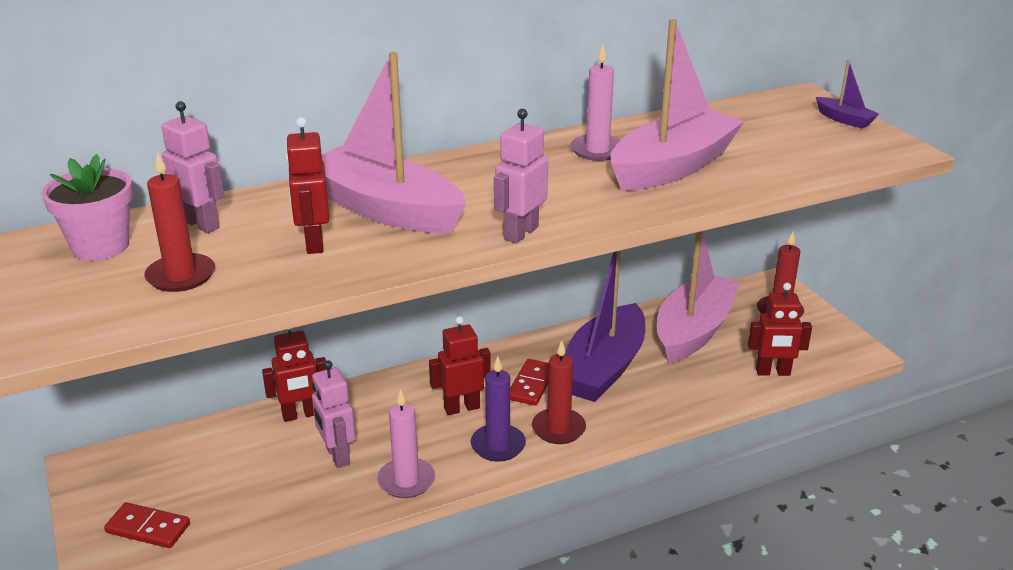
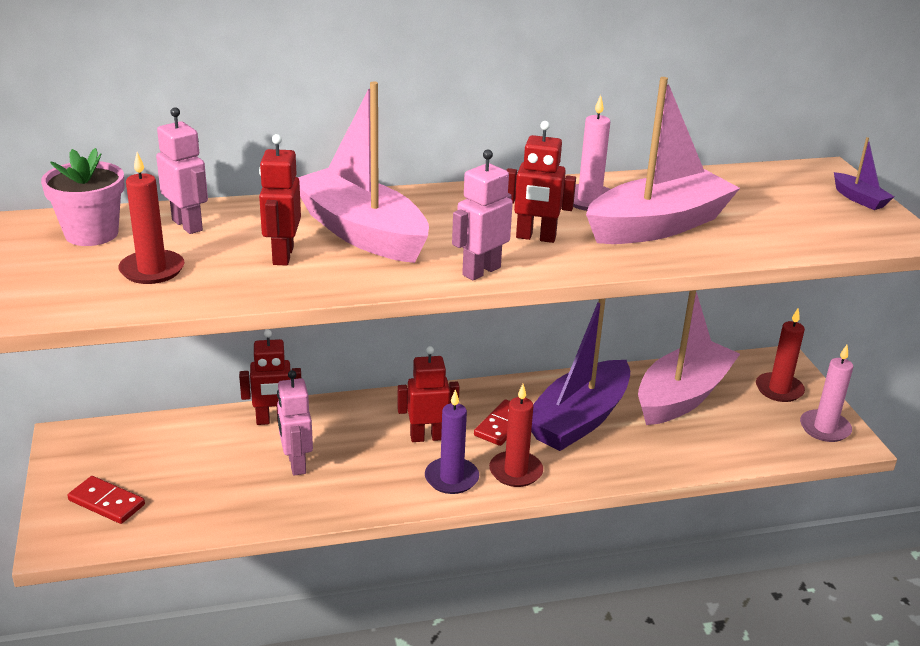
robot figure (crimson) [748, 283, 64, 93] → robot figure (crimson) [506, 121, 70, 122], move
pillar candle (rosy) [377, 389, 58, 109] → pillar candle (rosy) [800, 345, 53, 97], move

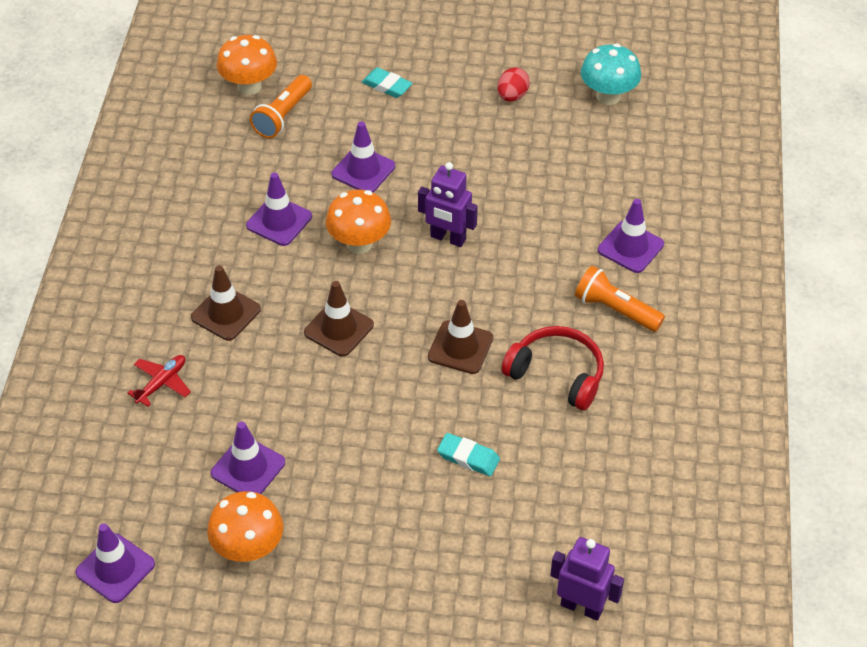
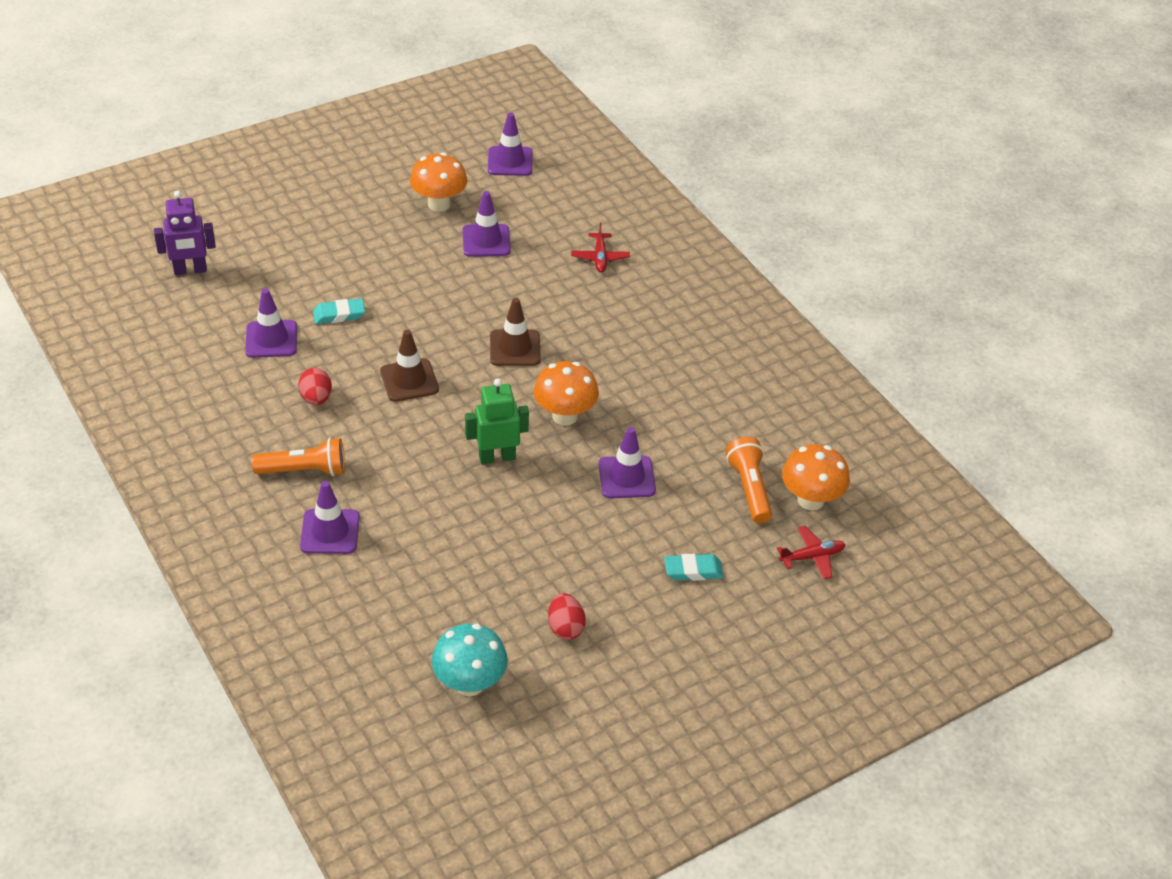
safety cone (violet) [246, 173, 66, 73] → safety cone (violet) [245, 288, 52, 70], move
headset (crimson) [501, 326, 103, 84] → egg (crimson) [298, 368, 34, 37]
robot figure (violet) [418, 162, 60, 85] → robot figure (leaf-green) [465, 378, 64, 86]
- → aeroplane (crimson) [777, 526, 69, 53]
safety cone (brown) [191, 265, 70, 76] → -

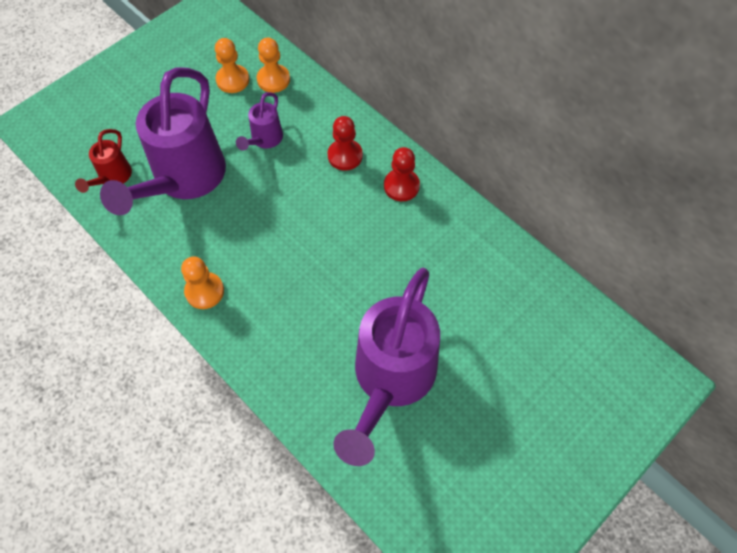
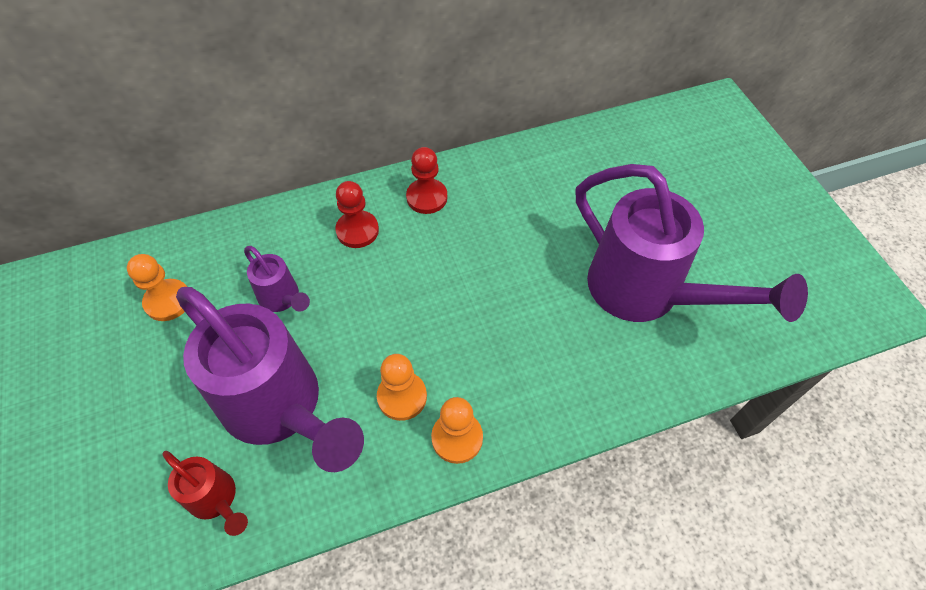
pawn (bright orange) [257, 38, 33, 55] → pawn (bright orange) [377, 354, 50, 67], move

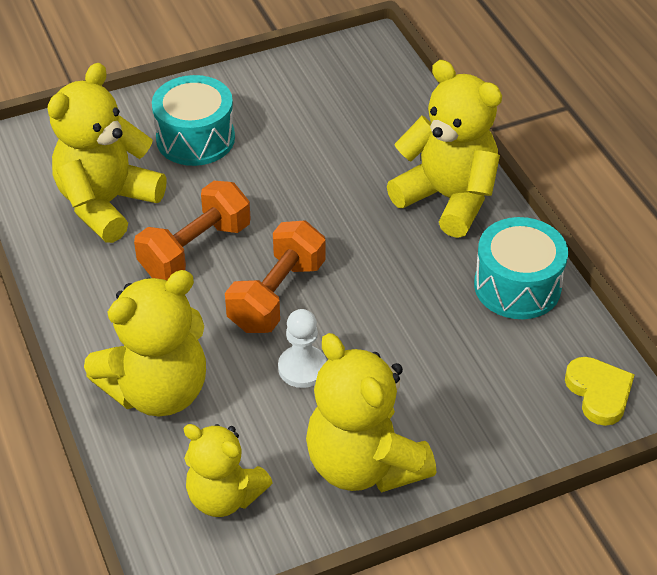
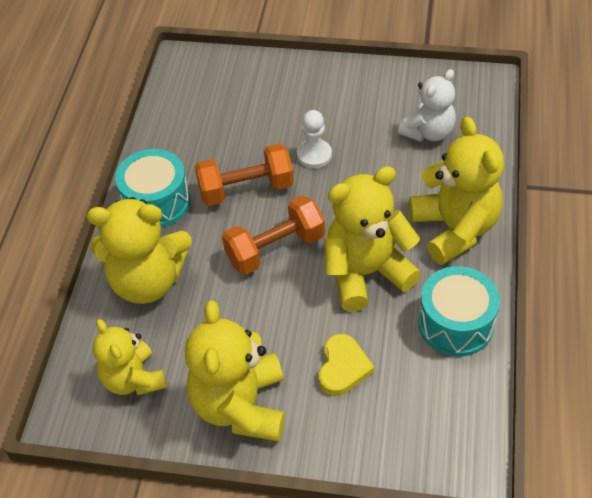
toy drum (teal) [152, 75, 83, 91] → toy drum (teal) [115, 149, 75, 79], move
pawn (snow-white) [278, 309, 49, 79] → pawn (snow-white) [297, 110, 35, 58], move
love heart (bright yellow) [565, 357, 70, 69] → love heart (bright yellow) [319, 334, 55, 62], move
teddy (bright yellow) [48, 63, 119, 180] → teddy (bright yellow) [324, 166, 97, 146], move
- → teddy (snow-white) [398, 69, 58, 73]

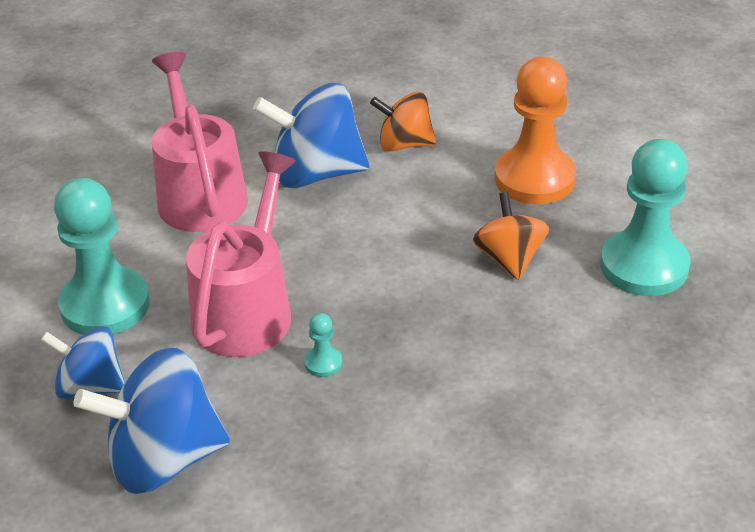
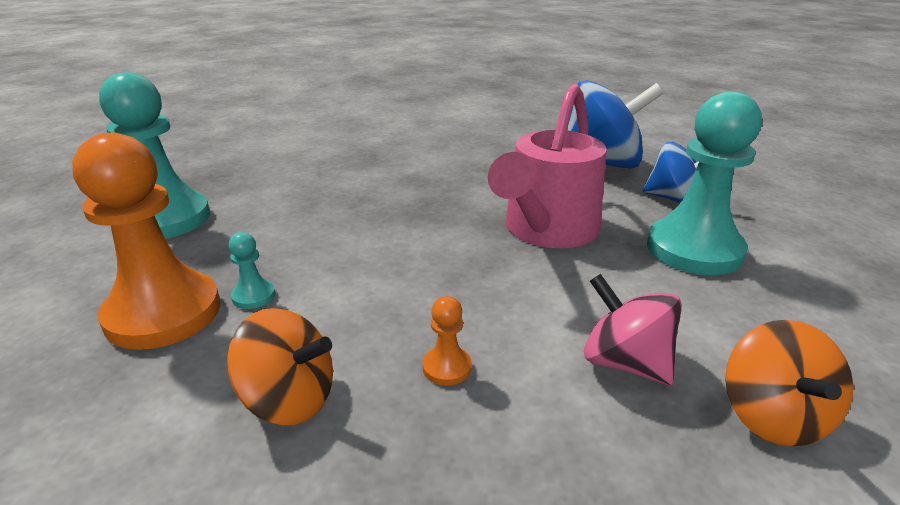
pawn (teal) [304, 313, 38, 64] → pawn (teal) [229, 232, 46, 77], move
spinning top (cobalt) [253, 83, 117, 105] → pawn (bright orange) [422, 296, 50, 89]
watering pot (rosy) [152, 52, 96, 180] → spinning top (rosy) [584, 274, 98, 111]
spinning top (bright orange) [473, 192, 76, 88] → spinning top (bright orange) [725, 320, 128, 126], move

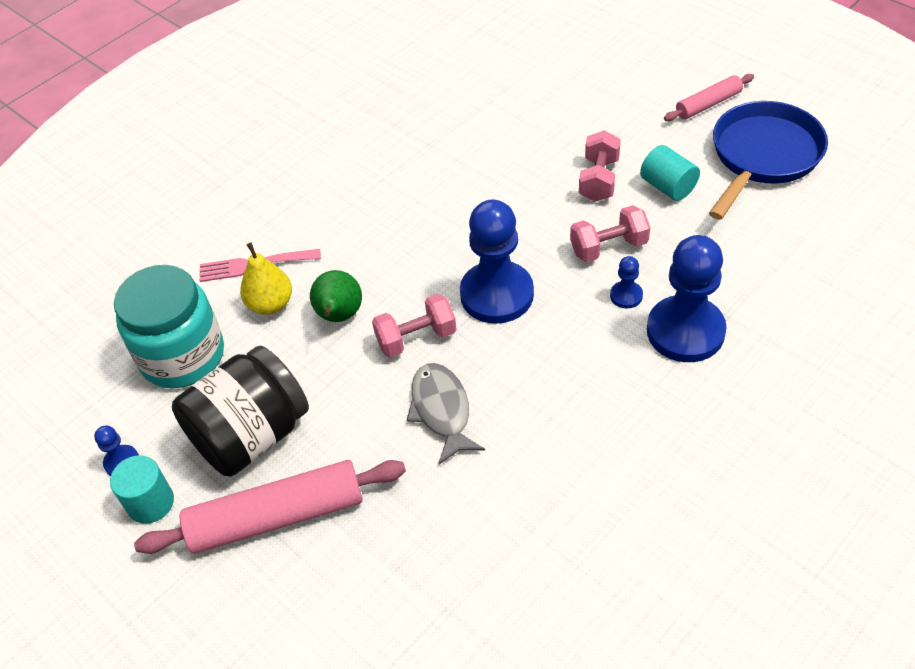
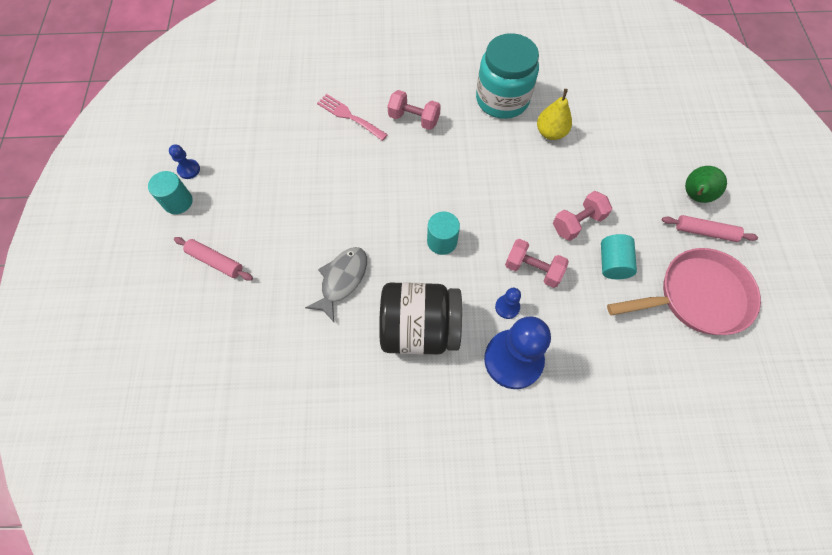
rolling pin (rosy) [134, 460, 272, 94] → rolling pin (rosy) [174, 237, 79, 44], x0.54
jam jar (jet-black) [172, 346, 137, 130] → jam jar (jet-black) [379, 282, 83, 73], move
hand weight (rosy) [372, 294, 84, 64] → hand weight (rosy) [388, 90, 53, 40], move
pawn (cobalt) [460, 200, 74, 124] → cylinder shape (teal) [427, 212, 33, 43]
jam jar (teal) [114, 265, 110, 123] → jam jar (teal) [476, 33, 63, 86], move
toy pear (bright yellow) [240, 243, 52, 72] → toy pear (bright yellow) [537, 89, 35, 51], move
frying pan (cobalt) [709, 101, 119, 119] → frying pan (rosy) [607, 248, 154, 87]
toy pear (leaf-green) [310, 270, 52, 52] → toy pear (leaf-green) [685, 166, 42, 37], move

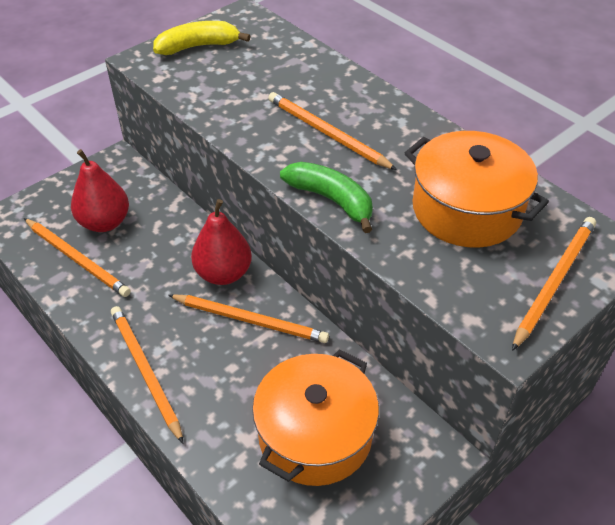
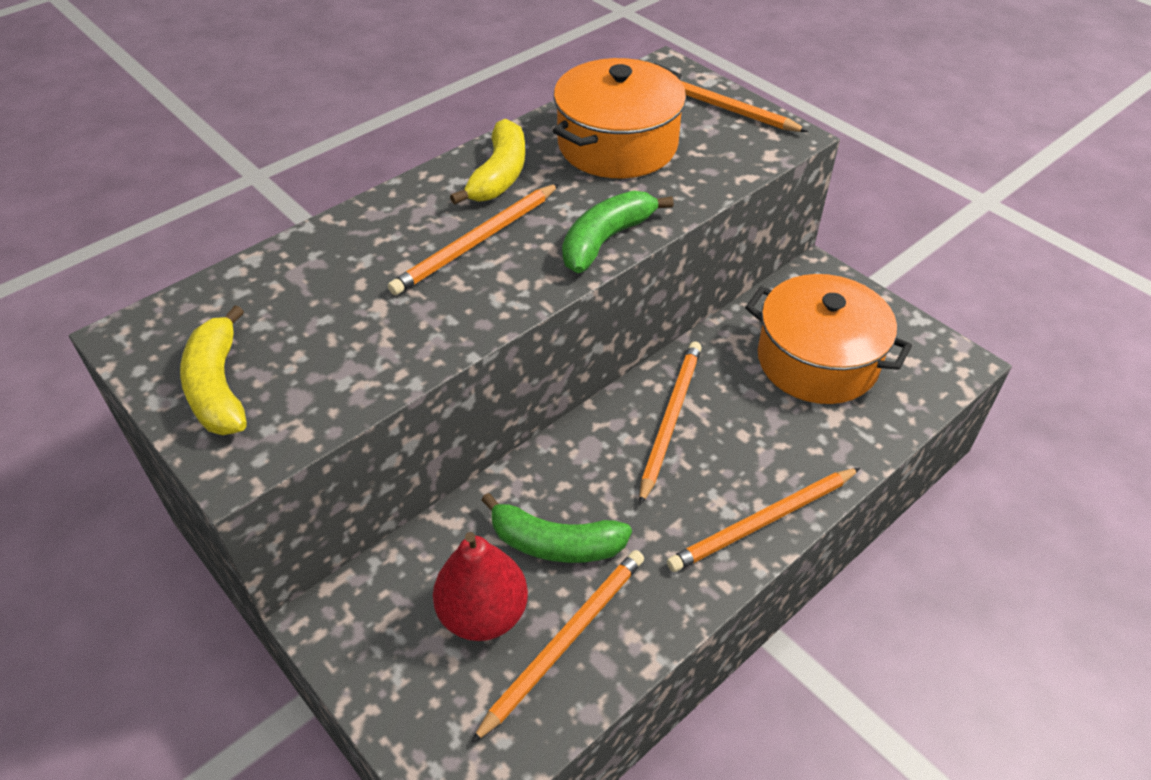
- → banana fruit (bright yellow) [450, 119, 75, 86]
- → banana fruit (leaf-green) [481, 493, 151, 70]
toy pear (crimson) [191, 199, 61, 86] → -

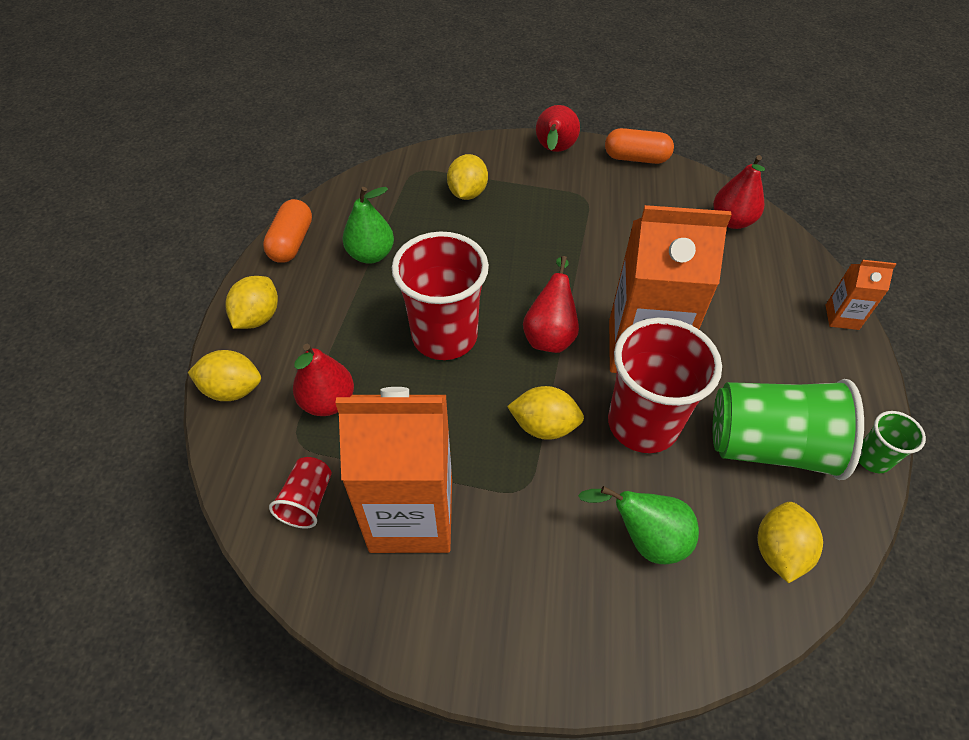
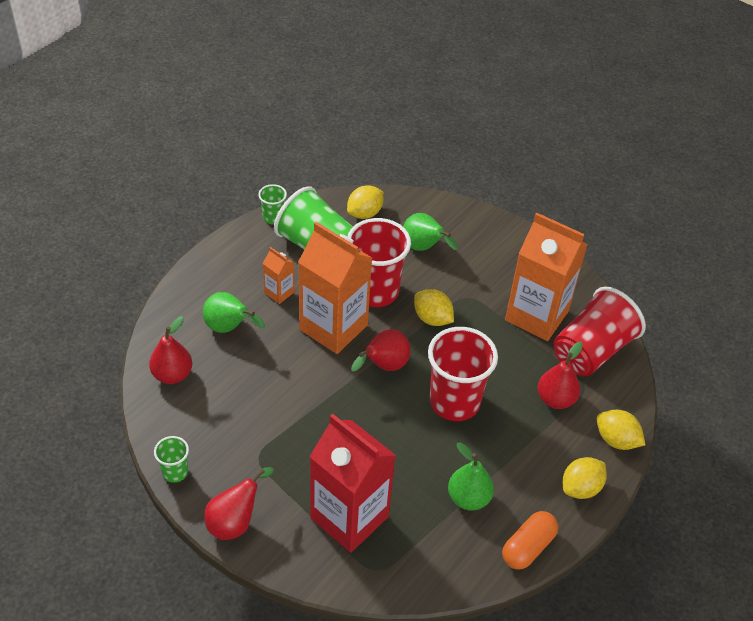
pill shape (bright orange) [605, 128, 69, 36] → cup (leaf-green) [154, 436, 35, 47]
- → toy pear (leaf-green) [203, 292, 62, 41]
milk carton (bright orange) [826, 260, 70, 70] → milk carton (bright orange) [262, 247, 32, 57], move
citrus fruit (bright yellow) [447, 154, 41, 46] → milk carton (crimson) [309, 414, 87, 139]
cup (crimson) [269, 457, 63, 72] → cup (crimson) [554, 287, 92, 89], x2.10

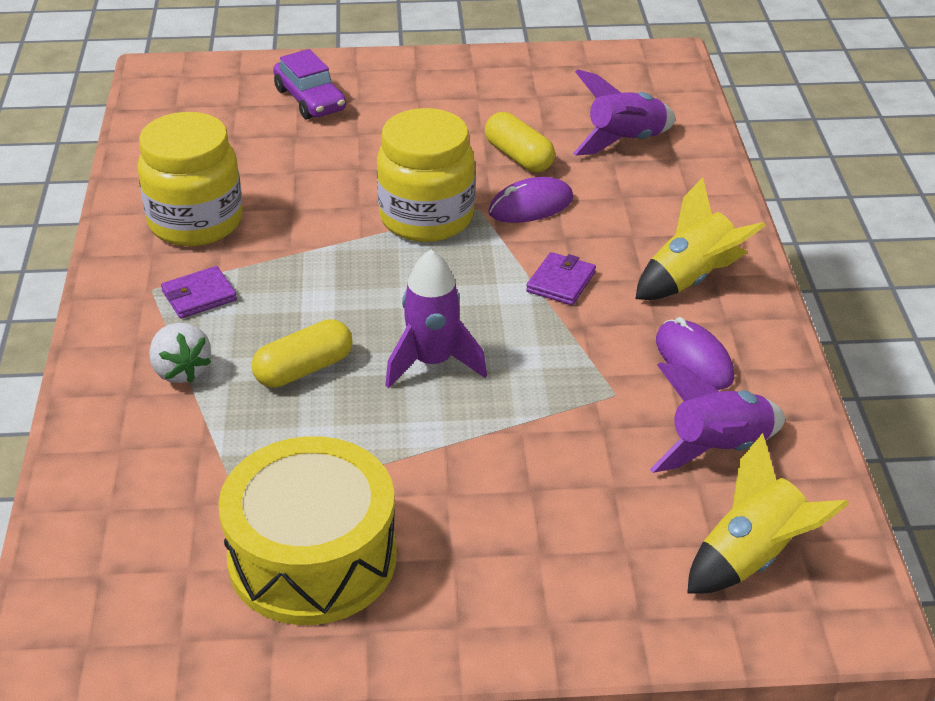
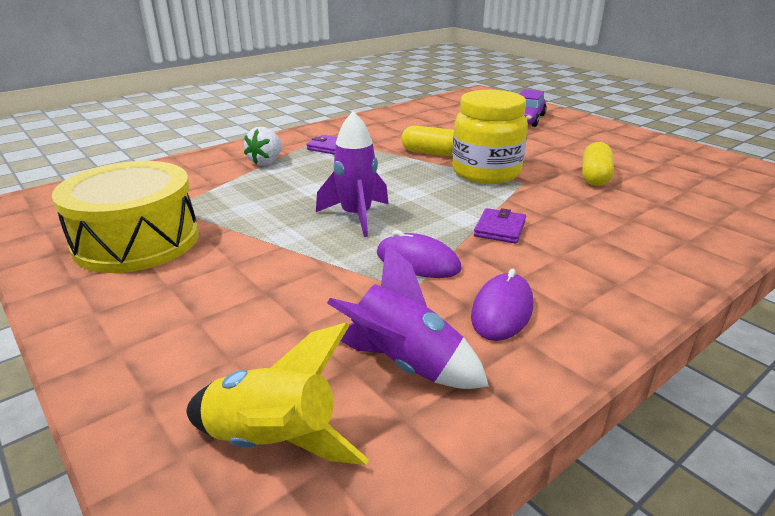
mouse (violet) [488, 177, 85, 46] → mouse (violet) [377, 230, 85, 48], move
pill shape (bright yellow) [252, 319, 100, 69] → pill shape (bright yellow) [401, 125, 53, 31], move
wallet (violet) [526, 252, 70, 53] → wallet (violet) [474, 208, 52, 36], 60 degrees counterclockwise
jam jar (bright yellow) [137, 112, 106, 134] → -
spaceship (violet) [573, 69, 103, 87] → -
spaceship (bright yellow) [635, 177, 131, 123] → -

